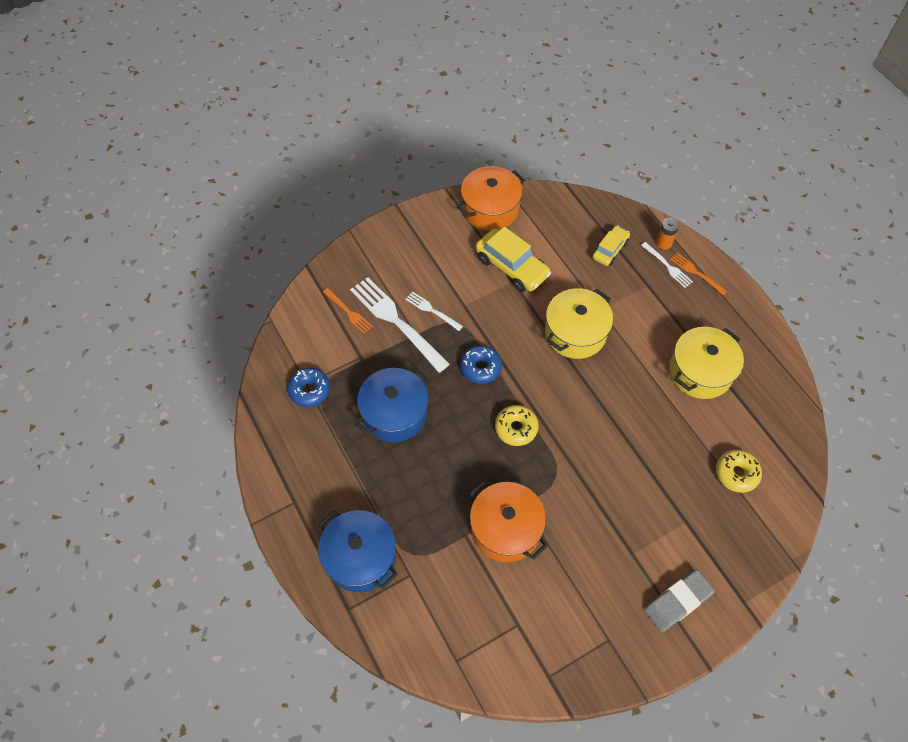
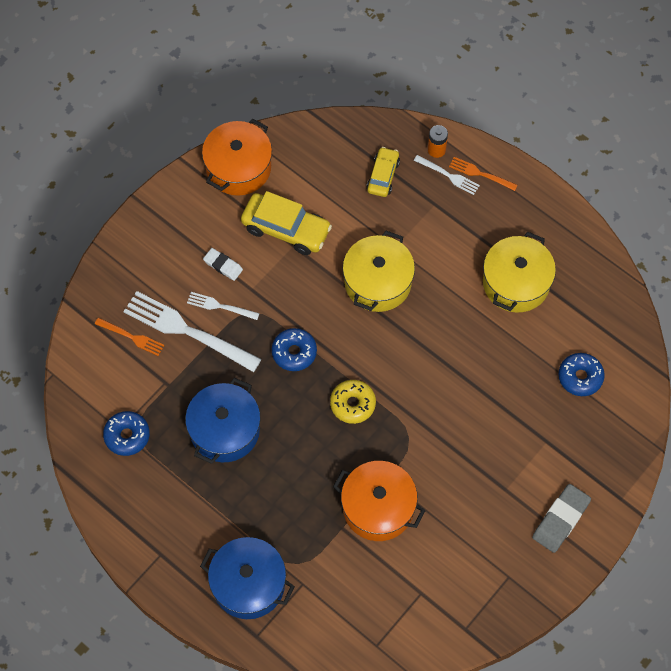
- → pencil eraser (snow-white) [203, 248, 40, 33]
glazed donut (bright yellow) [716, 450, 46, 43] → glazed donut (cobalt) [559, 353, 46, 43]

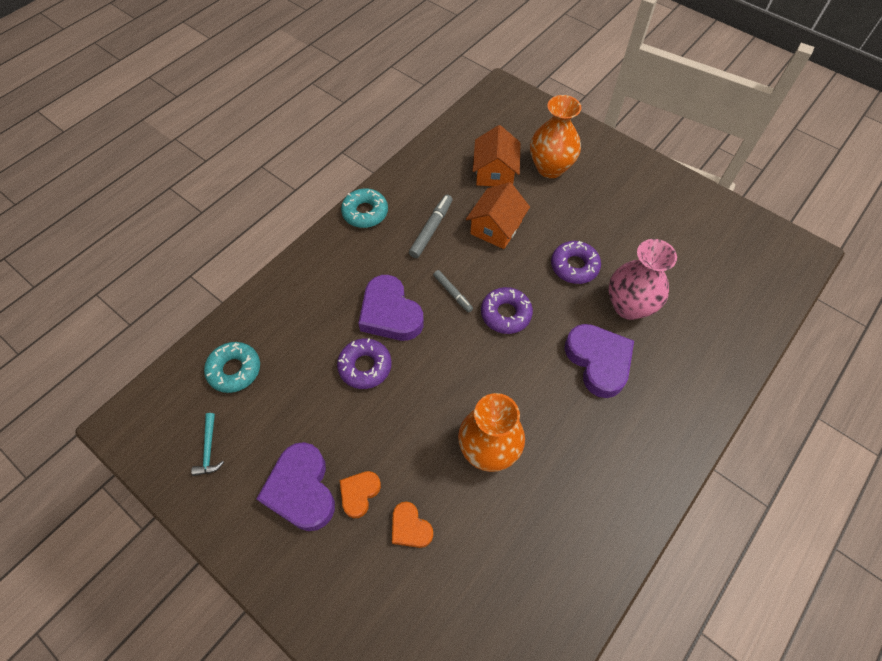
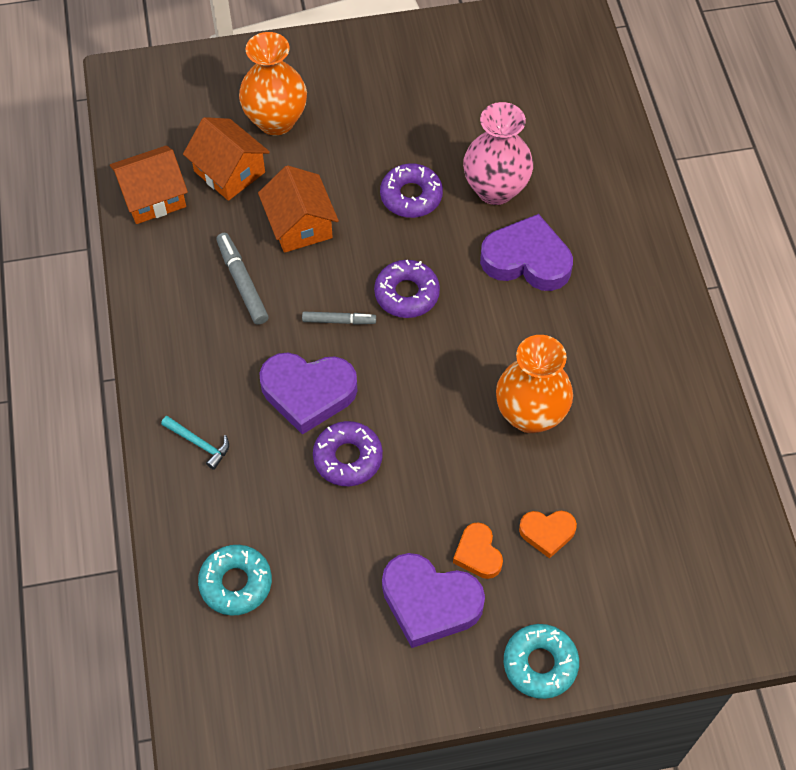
- → house (bright orange) [110, 145, 78, 79]
carpenter's hammer (teal) [191, 413, 33, 63] → carpenter's hammer (teal) [161, 416, 68, 54], move
glazed donut (teal) [341, 188, 47, 40] → glazed donut (teal) [504, 624, 75, 75], move

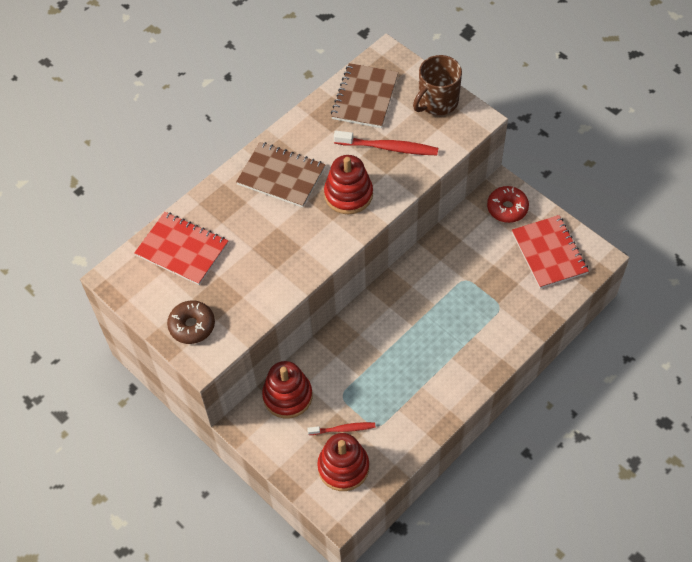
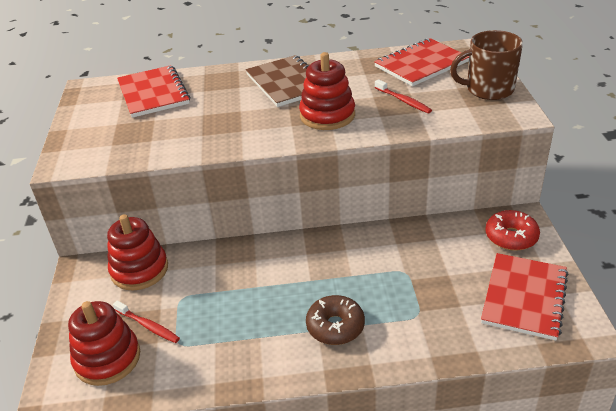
glazed donut (brown) [167, 300, 48, 44] → glazed donut (brown) [306, 295, 59, 50], move
exercise book (brown) [331, 63, 68, 65] → exercise book (crimson) [374, 38, 95, 48]
toothbrush (crimson) [334, 131, 104, 24] → toothbrush (crimson) [375, 79, 57, 34], x0.61

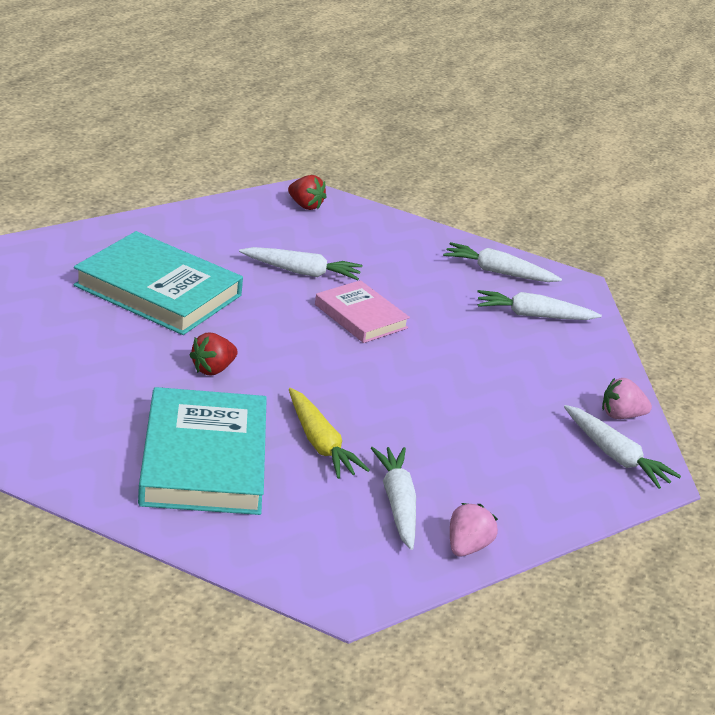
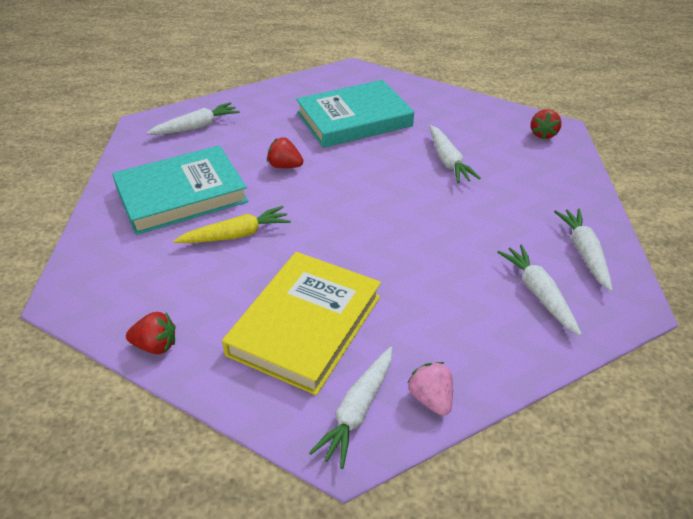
berry (rosy) [450, 503, 48, 53] → berry (crimson) [126, 312, 50, 42]
toy carrot (snow-white) [371, 447, 45, 103] → toy carrot (snow-white) [146, 102, 94, 33], move
toy carrot (bright yellow) [289, 388, 81, 91] → toy carrot (bright yellow) [174, 206, 117, 37], 150 degrees counterclockwise
- → hardback (bright yellow) [222, 252, 159, 143]
hardback (teal) [74, 231, 169, 104] → hardback (teal) [296, 80, 118, 68], 60 degrees clockwise
hardback (rosy) [315, 280, 95, 63] → -

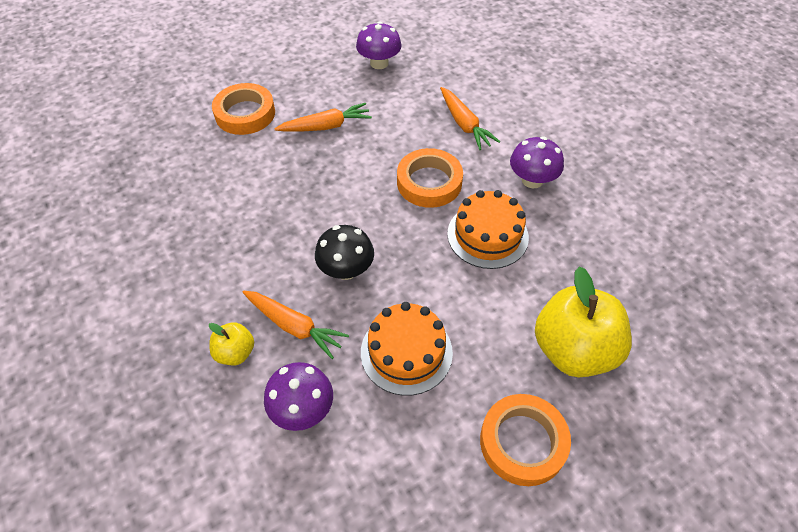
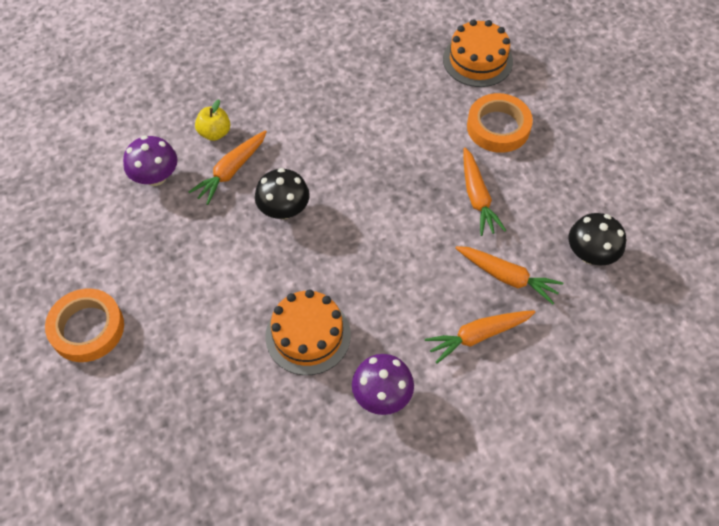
layer cake (bright orange) [361, 302, 92, 94] → layer cake (bright orange) [443, 19, 70, 68], move
- → toy carrot (bright orange) [455, 246, 108, 58]
mushroom (violet) [356, 21, 46, 48] → mushroom (jet-black) [569, 213, 57, 53]
sticky tape (bright orange) [397, 148, 66, 60] → -
apple (bright yellow) [535, 266, 97, 111] → -

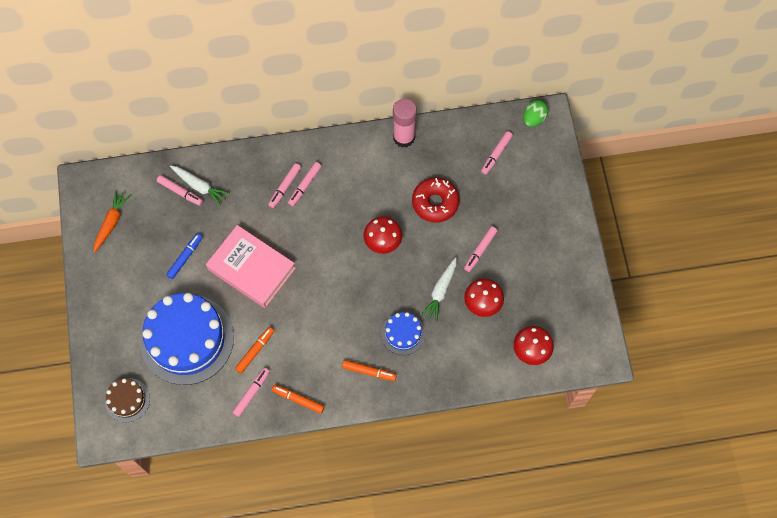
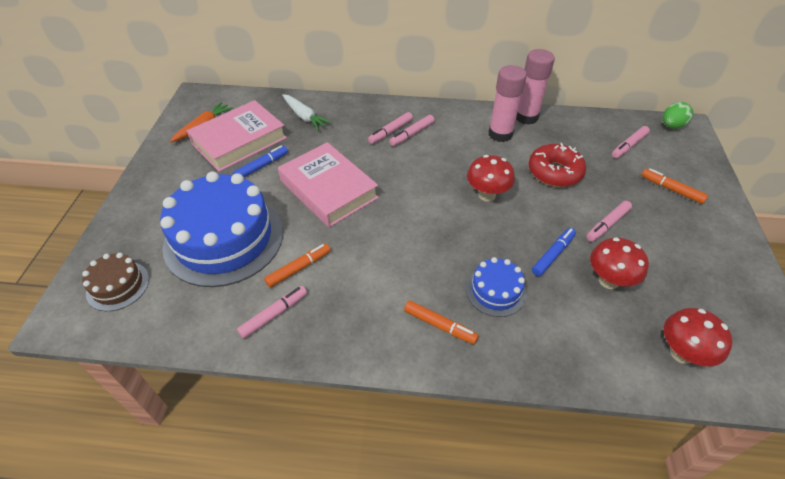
- → hardback (rosy) [187, 100, 100, 72]
- → stick of glue (rosy) [488, 65, 39, 77]
toy carrot (snow-white) [421, 257, 36, 64] → felt pen (cobalt) [532, 228, 44, 48]
felt pen (bright orange) [272, 384, 53, 30] → felt pen (bright orange) [641, 168, 67, 36], move
felt pen (rosy) [157, 175, 46, 31] → -

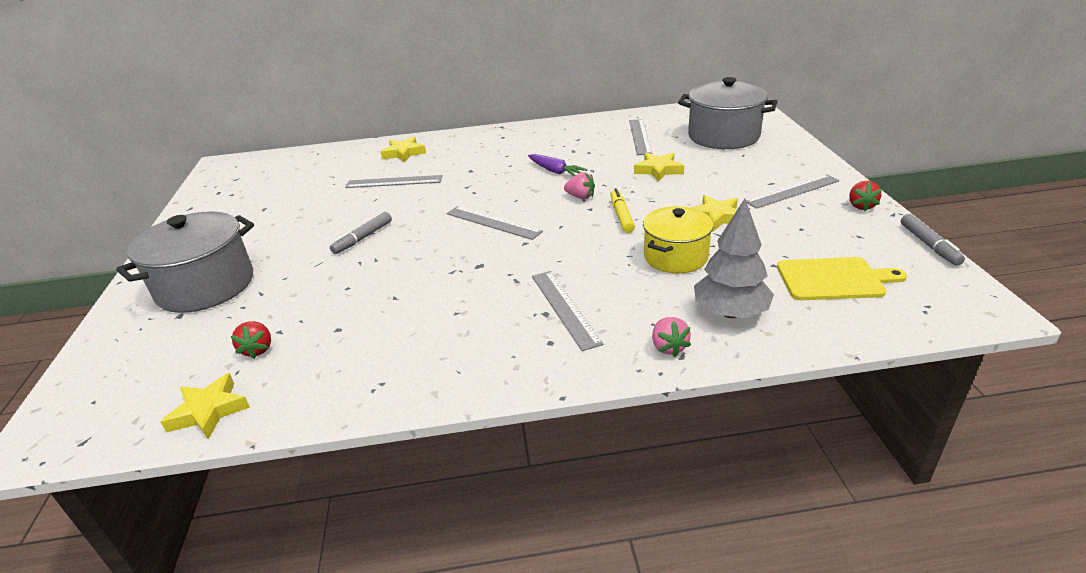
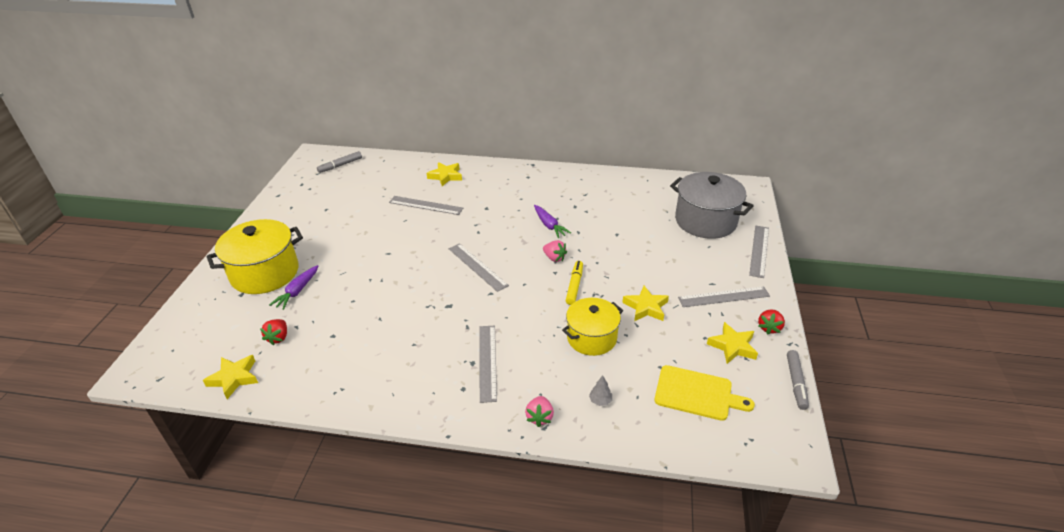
cooking pot (gray) [116, 211, 138, 102] → cooking pot (bright yellow) [207, 219, 96, 75]
- → toy carrot (violet) [269, 265, 49, 45]
felt pen (gray) [330, 212, 62, 42] → felt pen (gray) [317, 151, 45, 22], move
toy tree (gray) [694, 199, 80, 119] → toy tree (gray) [589, 376, 23, 30], x0.40
star shape (bright yellow) [634, 153, 50, 29] → star shape (bright yellow) [707, 322, 51, 42], move
measuring stick (gray) [629, 119, 23, 36] → measuring stick (gray) [749, 226, 20, 52], move

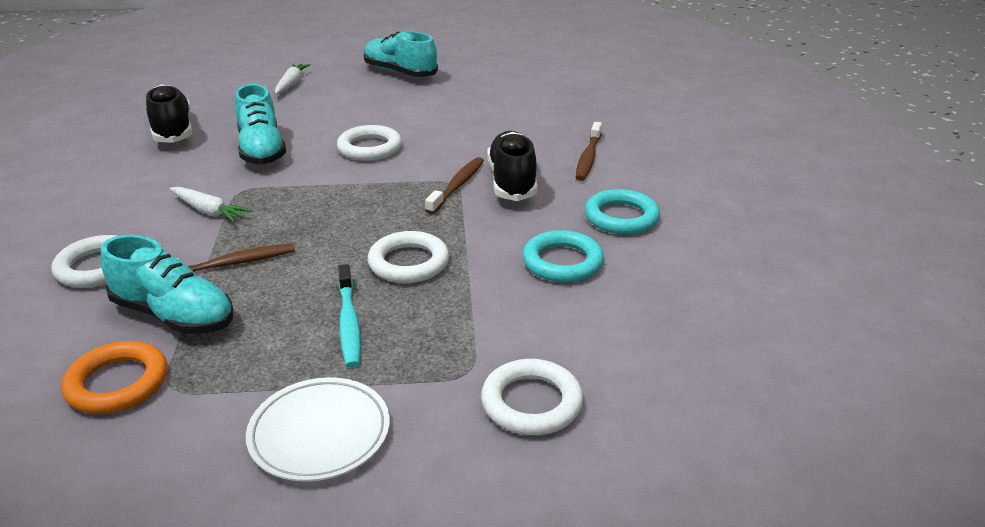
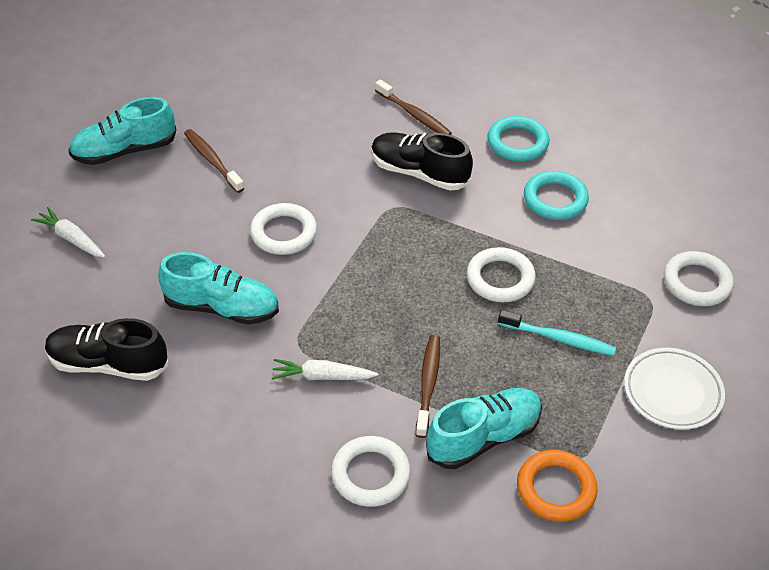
toothbrush (brown) [425, 157, 59, 57] → toothbrush (brown) [184, 129, 60, 64], move
toy carrot (snow-white) [170, 187, 82, 35] → toy carrot (snow-white) [272, 359, 106, 21], 150 degrees counterclockwise

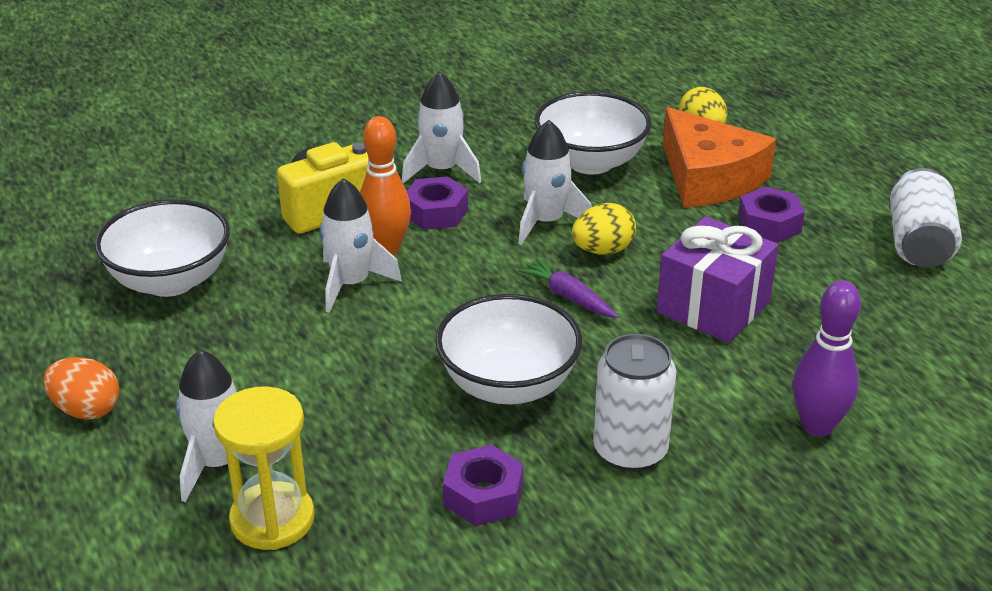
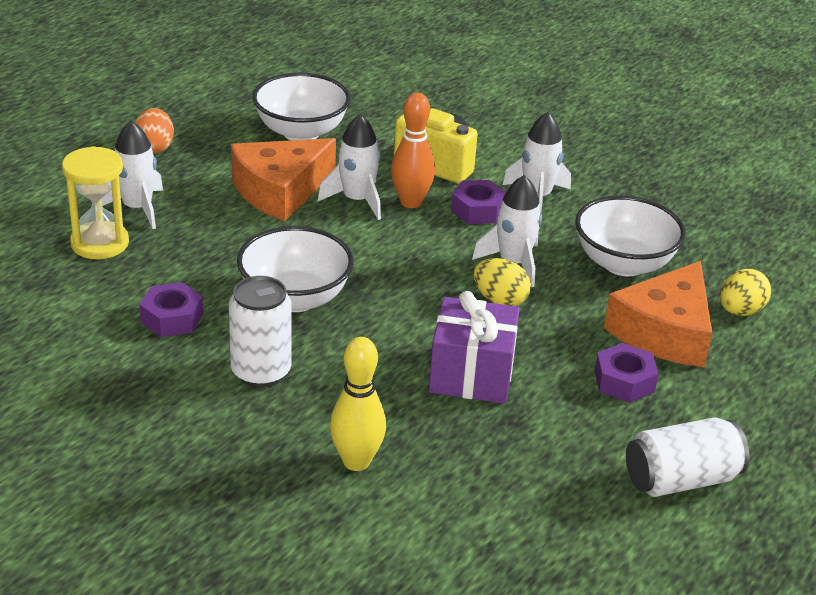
- → piece of cheese (bright orange) [231, 138, 105, 83]
tenpin (violet) [793, 280, 68, 156] → tenpin (bright yellow) [330, 337, 56, 134]
toy carrot (violet) [518, 258, 101, 60] → -

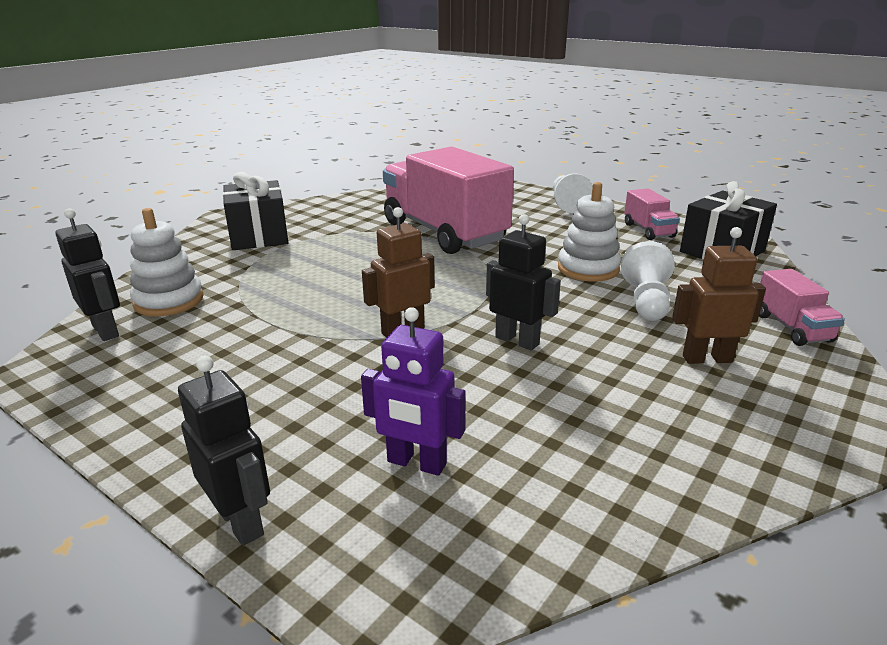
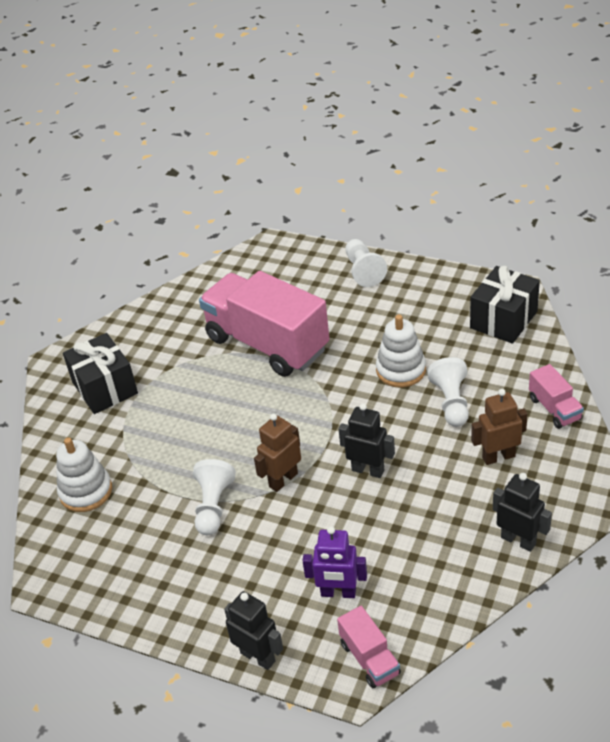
- → pawn (snow-white) [193, 459, 43, 76]
truck (rosy) [624, 189, 56, 51] → truck (rosy) [337, 606, 64, 82], move
robot figure (jet-black) [55, 208, 65, 133] → robot figure (jet-black) [493, 473, 59, 79], move

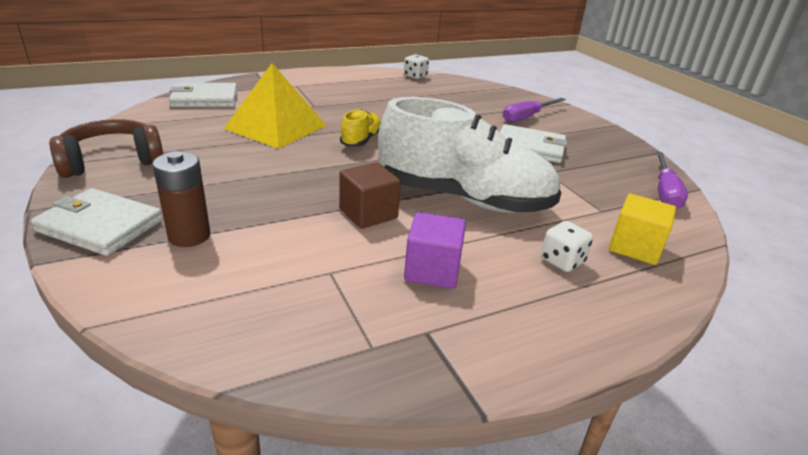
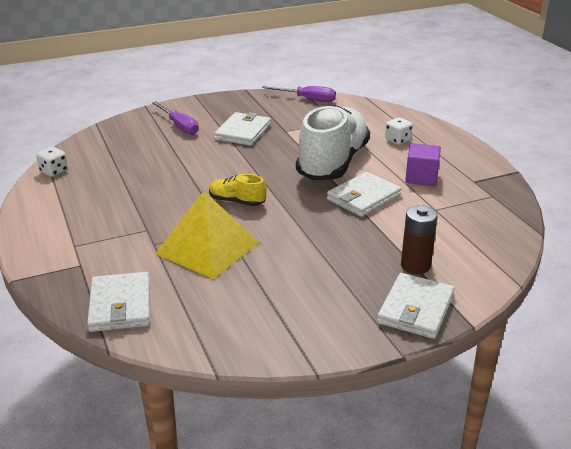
solid cube (brown) [339, 162, 62, 67] → wallet (snow-white) [327, 172, 74, 45]
headset (brown) [49, 119, 114, 59] → -
solid cube (bright yellow) [609, 194, 67, 71] → -

